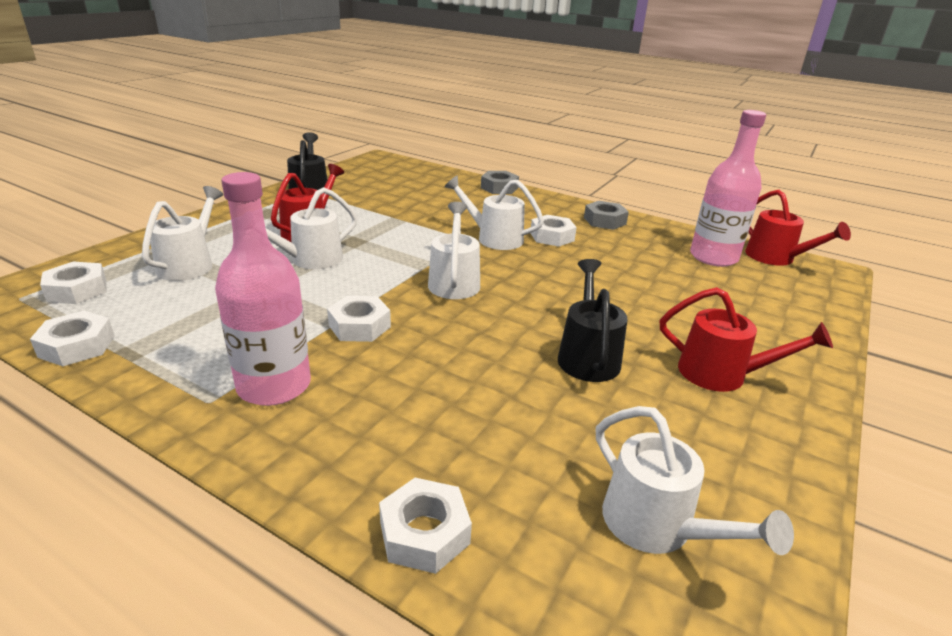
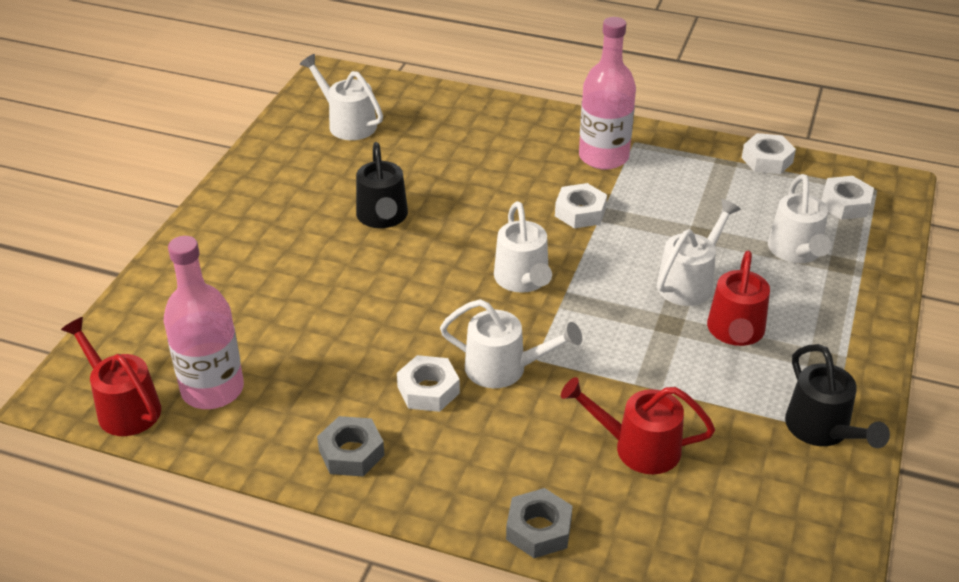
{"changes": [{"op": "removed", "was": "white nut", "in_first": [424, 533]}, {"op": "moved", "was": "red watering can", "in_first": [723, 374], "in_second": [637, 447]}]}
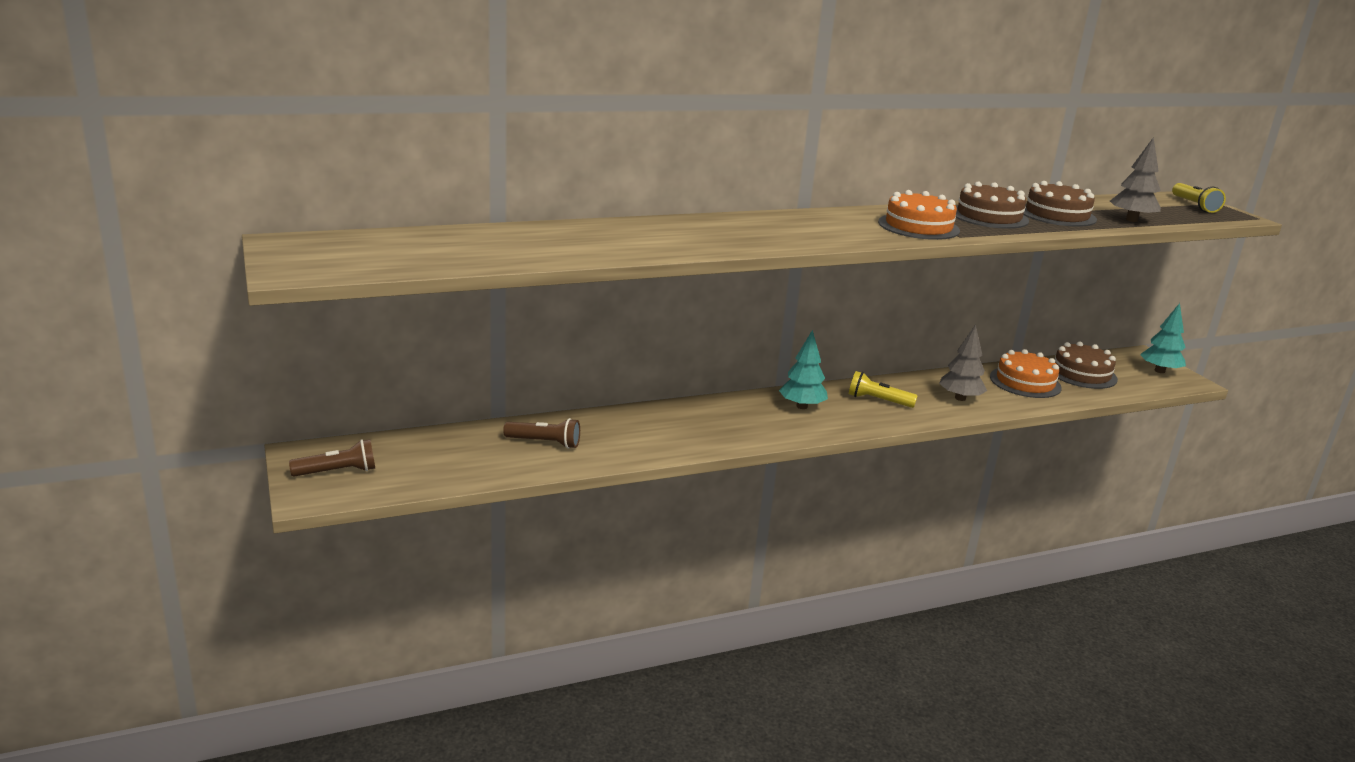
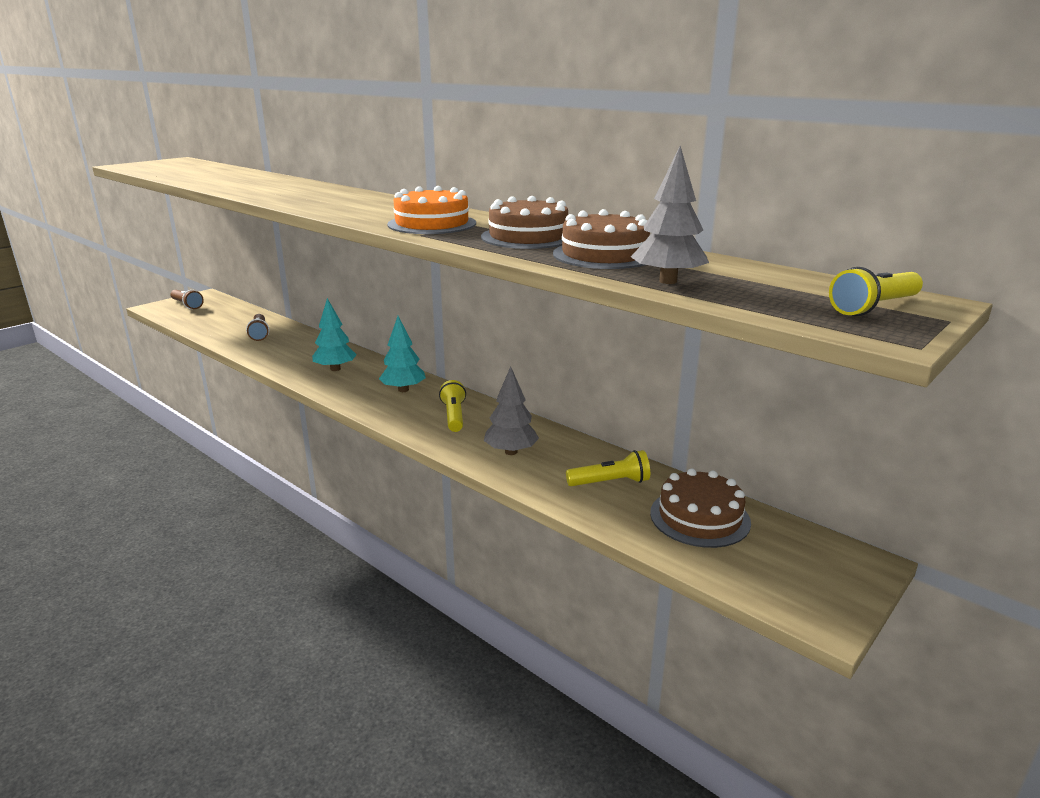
{"changes": [{"op": "replaced", "was": "orange cake", "now": "yellow flashlight", "in_first": [1025, 382], "in_second": [610, 482]}, {"op": "moved", "was": "turquoise tree", "in_first": [1159, 371], "in_second": [335, 369]}]}
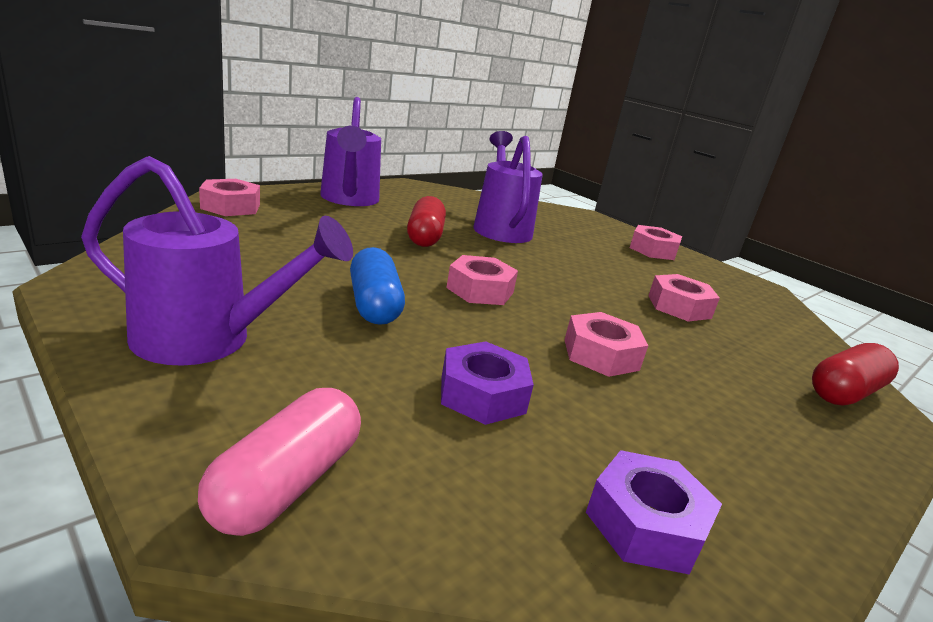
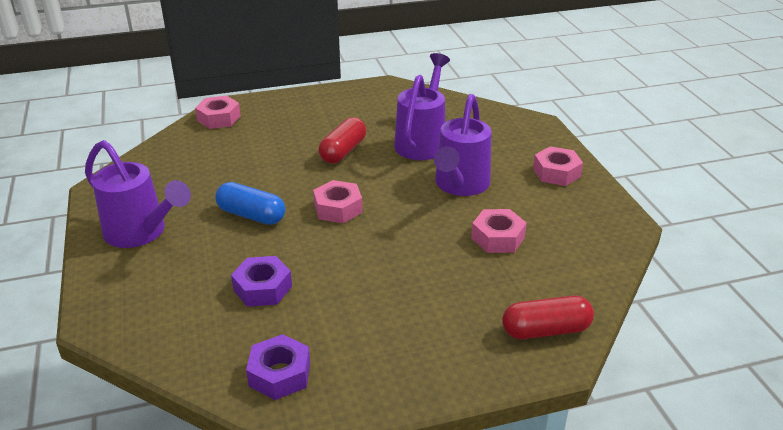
{"changes": [{"op": "removed", "was": "pink capsule", "in_first": [287, 483]}, {"op": "moved", "was": "purple watering can", "in_first": [349, 200], "in_second": [460, 185]}, {"op": "turned", "was": "blue capsule", "in_first": [374, 304], "in_second": [251, 215], "clockwise": -75}, {"op": "removed", "was": "pink nut", "in_first": [601, 354]}]}
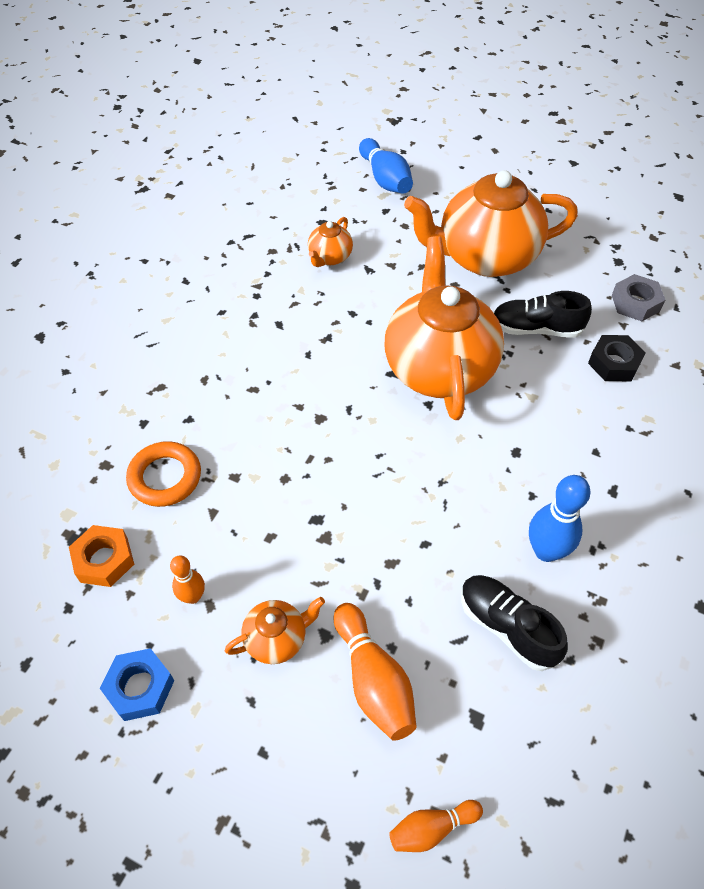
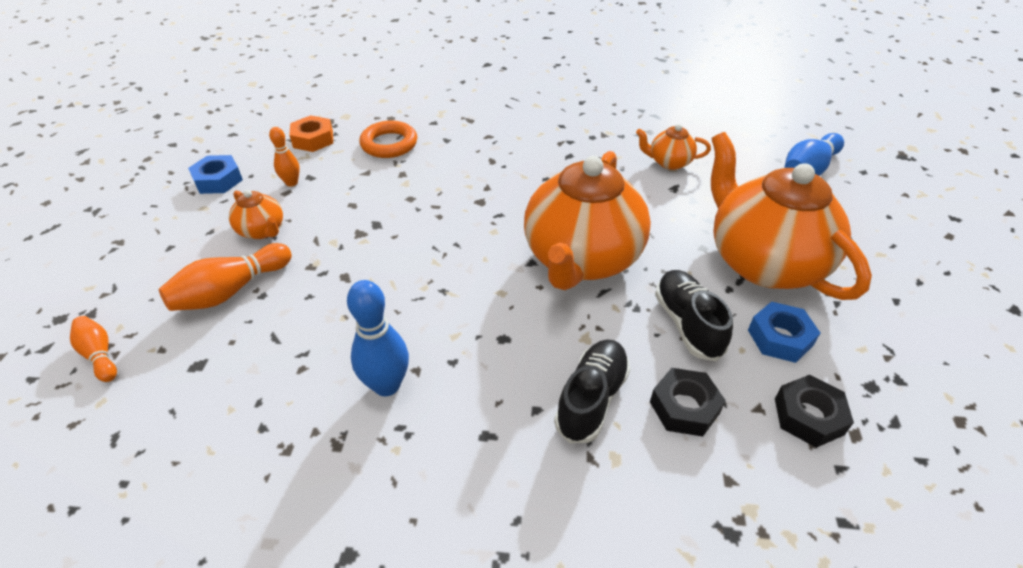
{"changes": [{"op": "turned", "was": "orange teapot", "in_first": [439, 367], "in_second": [581, 259], "clockwise": 135}, {"op": "moved", "was": "black shoe", "in_first": [507, 627], "in_second": [591, 399]}, {"op": "recoloured", "was": "grey nut", "now": "black nut", "in_first": [635, 303], "in_second": [808, 416]}, {"op": "added", "now": "blue nut", "in_second": [780, 338]}]}
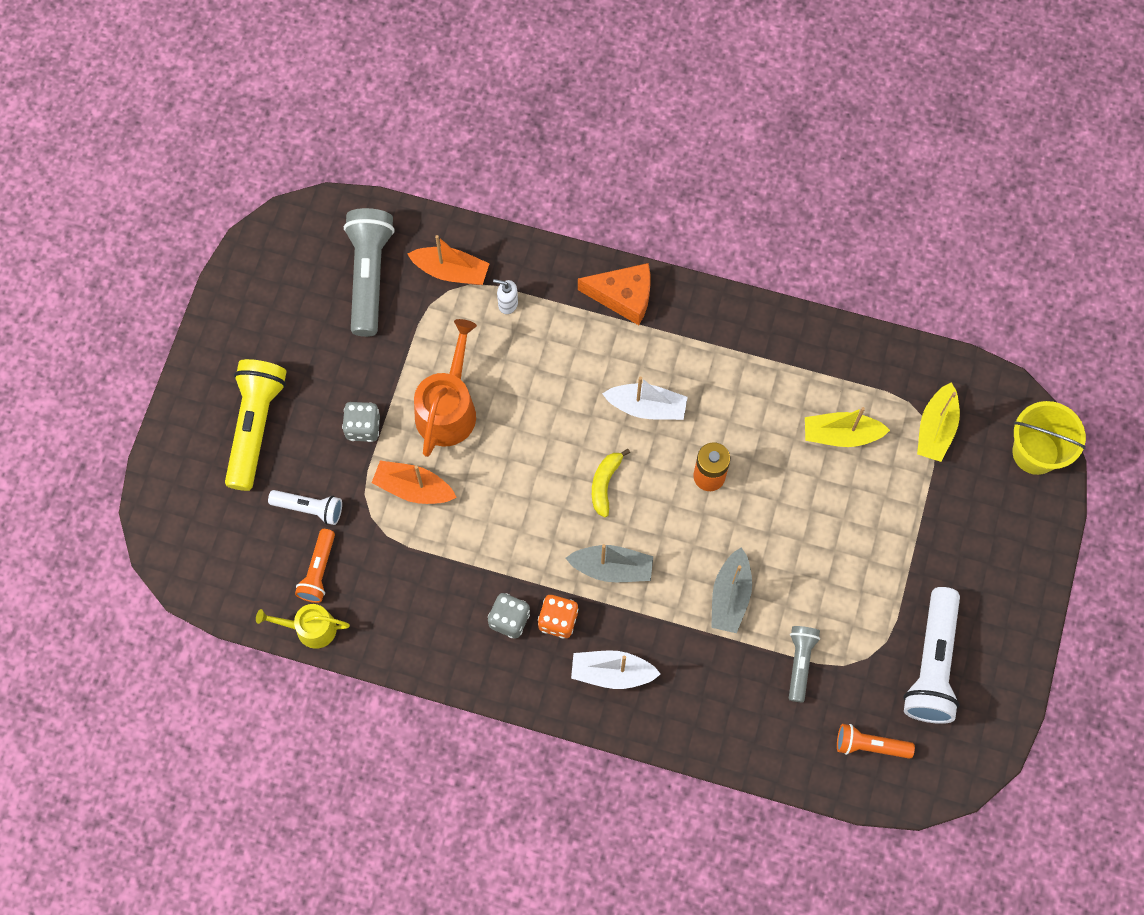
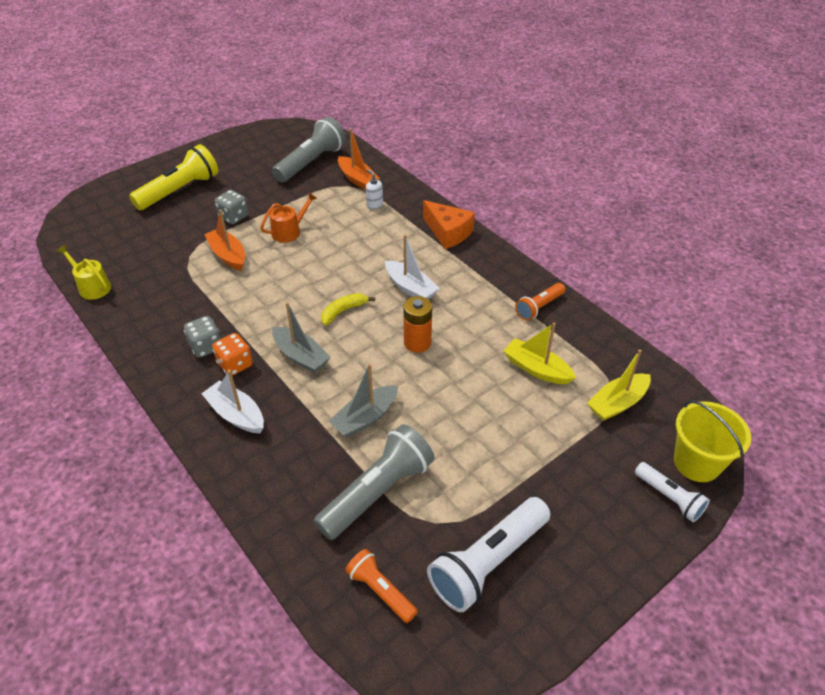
{"changes": [{"op": "moved", "was": "white flashlight", "in_first": [309, 508], "in_second": [669, 497]}, {"op": "moved", "was": "orange flashlight", "in_first": [318, 571], "in_second": [539, 307]}, {"op": "resized", "was": "orange watering can", "in_first": [448, 408], "in_second": [289, 231], "ratio": 0.62}, {"op": "resized", "was": "grey flashlight", "in_first": [800, 663], "in_second": [377, 492], "ratio": 1.79}]}
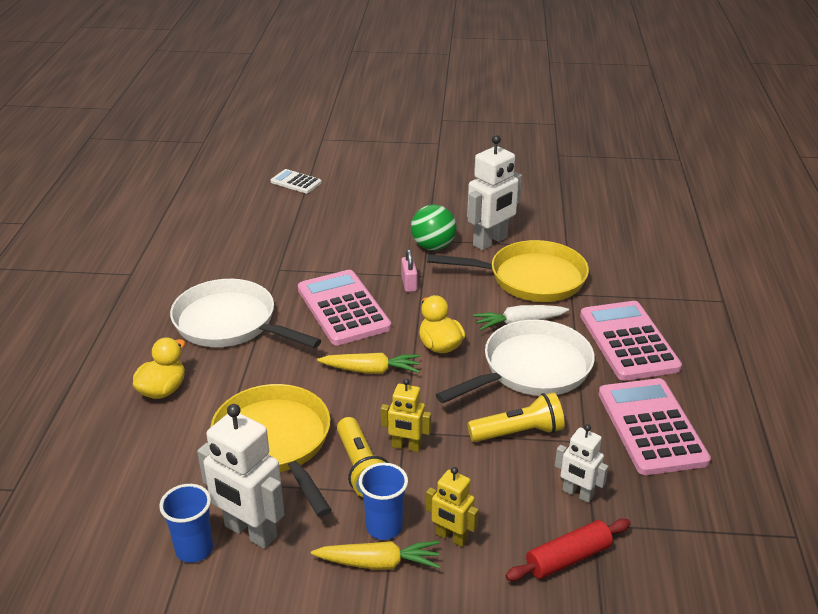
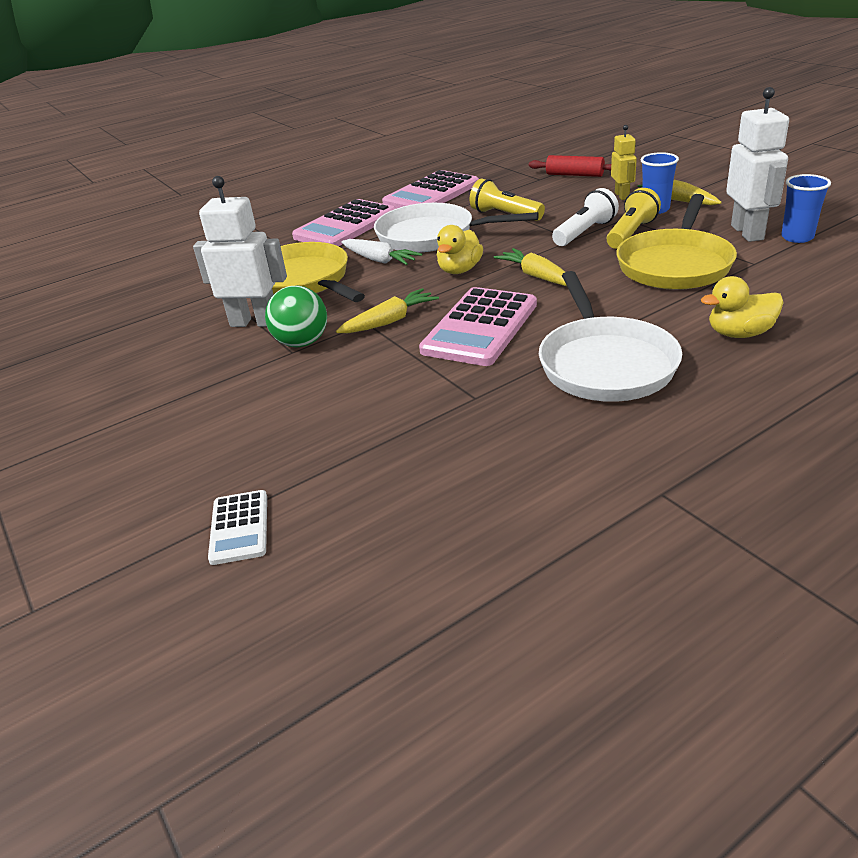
{"changes": [{"op": "replaced", "was": "yellow robot", "now": "white flashlight", "in_first": [406, 446], "in_second": [584, 232]}, {"op": "replaced", "was": "pink padlock", "now": "yellow carrot", "in_first": [409, 284], "in_second": [390, 321]}, {"op": "removed", "was": "white robot", "in_first": [577, 494]}]}
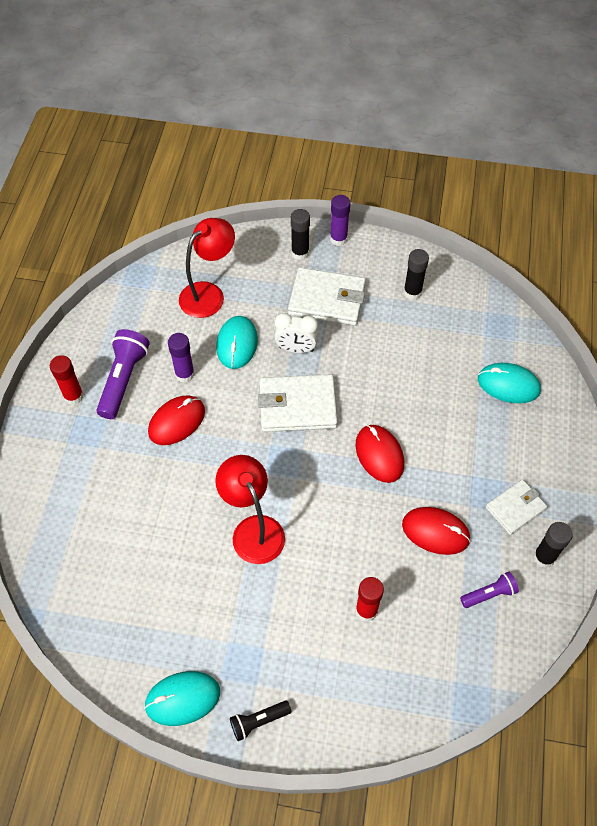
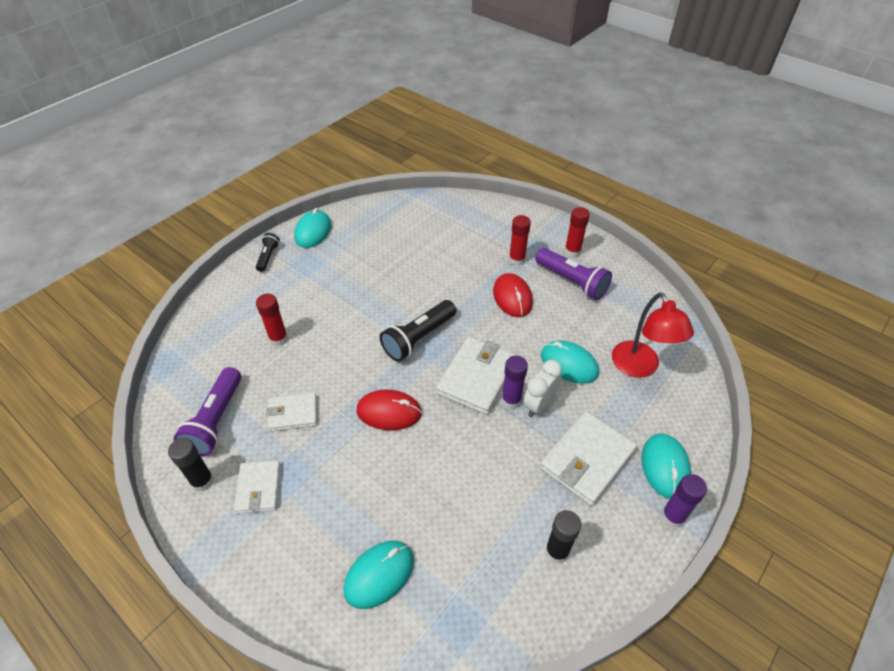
{"changes": [{"op": "moved", "was": "purple glue stick", "in_first": [185, 374], "in_second": [511, 400]}, {"op": "removed", "was": "red lamp", "in_first": [253, 529]}, {"op": "replaced", "was": "black glue stick", "now": "turquoise mouse", "in_first": [300, 253], "in_second": [665, 467]}, {"op": "replaced", "was": "red mouse", "now": "white wallet", "in_first": [435, 532], "in_second": [293, 413]}, {"op": "resized", "was": "purple flashlight", "in_first": [489, 594], "in_second": [216, 420], "ratio": 1.79}, {"op": "added", "now": "black flashlight", "in_second": [418, 338]}, {"op": "added", "now": "red glue stick", "in_second": [517, 259]}]}
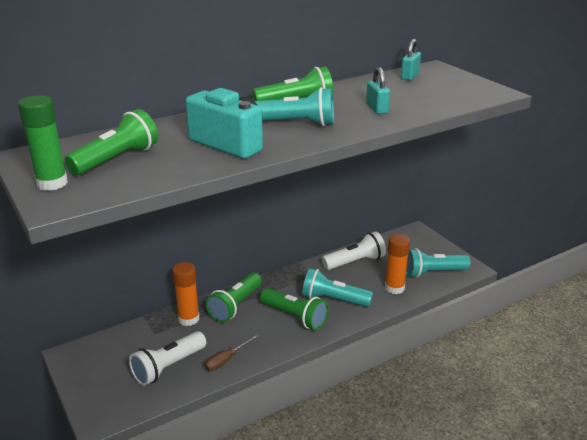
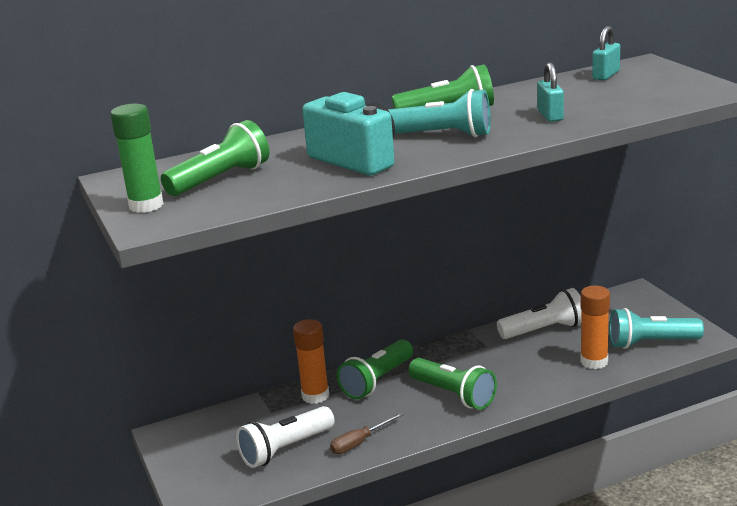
{"changes": [{"op": "removed", "was": "turquoise flashlight", "in_first": [333, 300]}]}
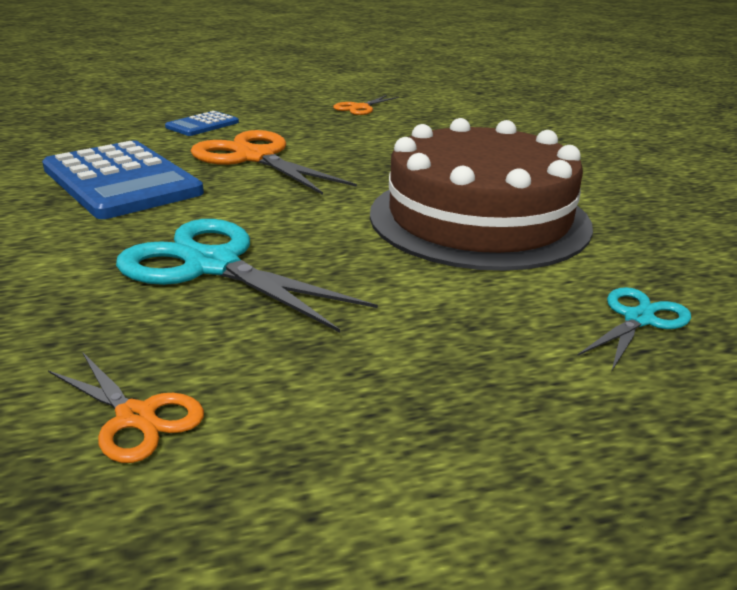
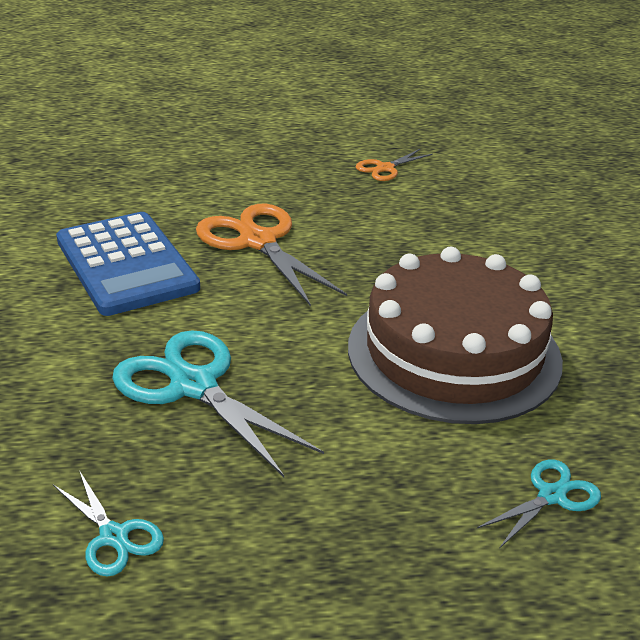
{"changes": [{"op": "recoloured", "was": "orange scissors", "now": "turquoise scissors", "in_first": [136, 417], "in_second": [114, 536]}, {"op": "removed", "was": "blue calculator", "in_first": [202, 125]}]}
